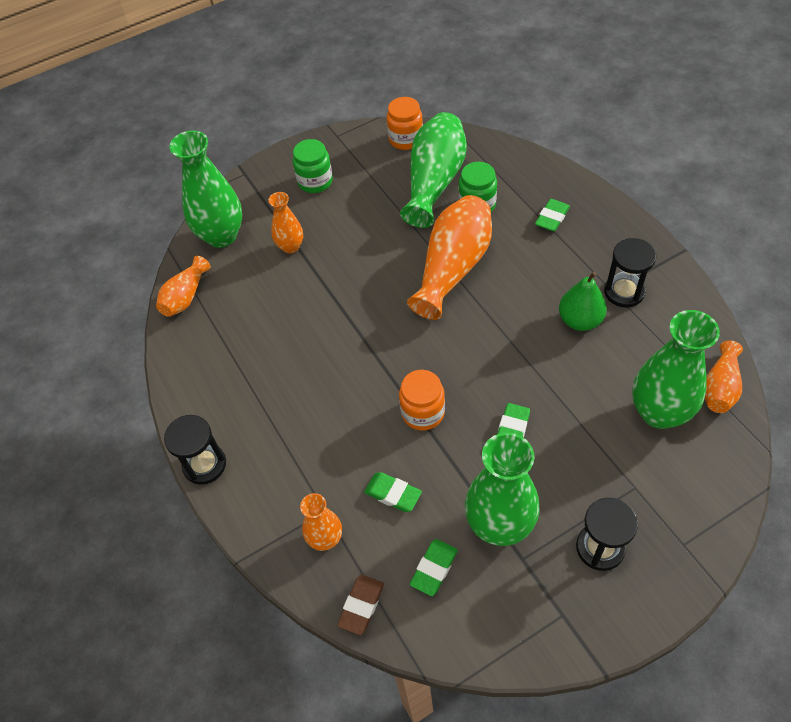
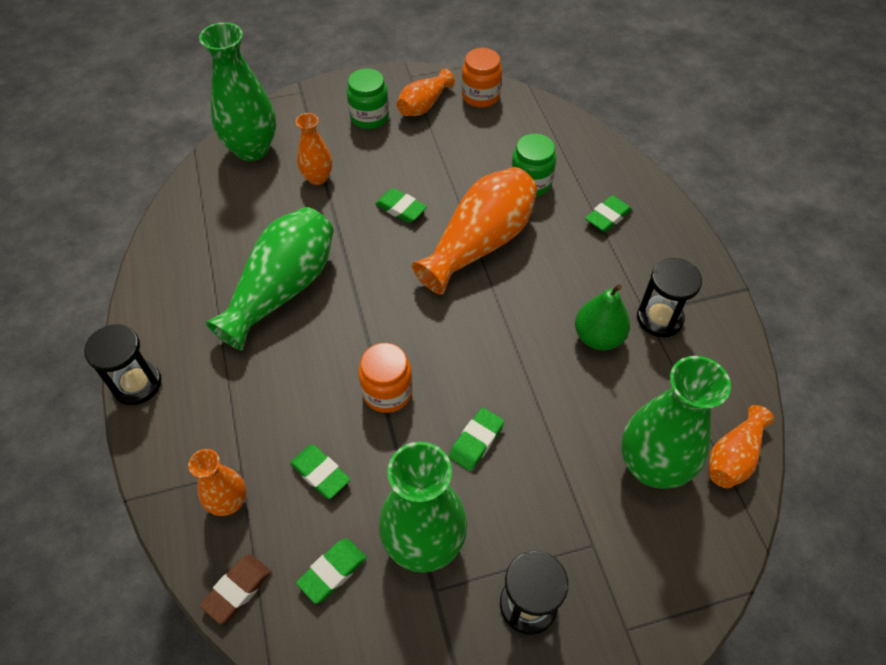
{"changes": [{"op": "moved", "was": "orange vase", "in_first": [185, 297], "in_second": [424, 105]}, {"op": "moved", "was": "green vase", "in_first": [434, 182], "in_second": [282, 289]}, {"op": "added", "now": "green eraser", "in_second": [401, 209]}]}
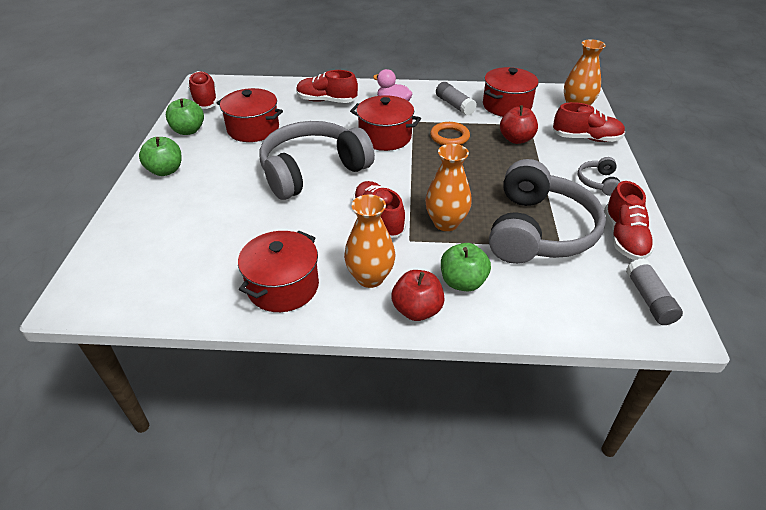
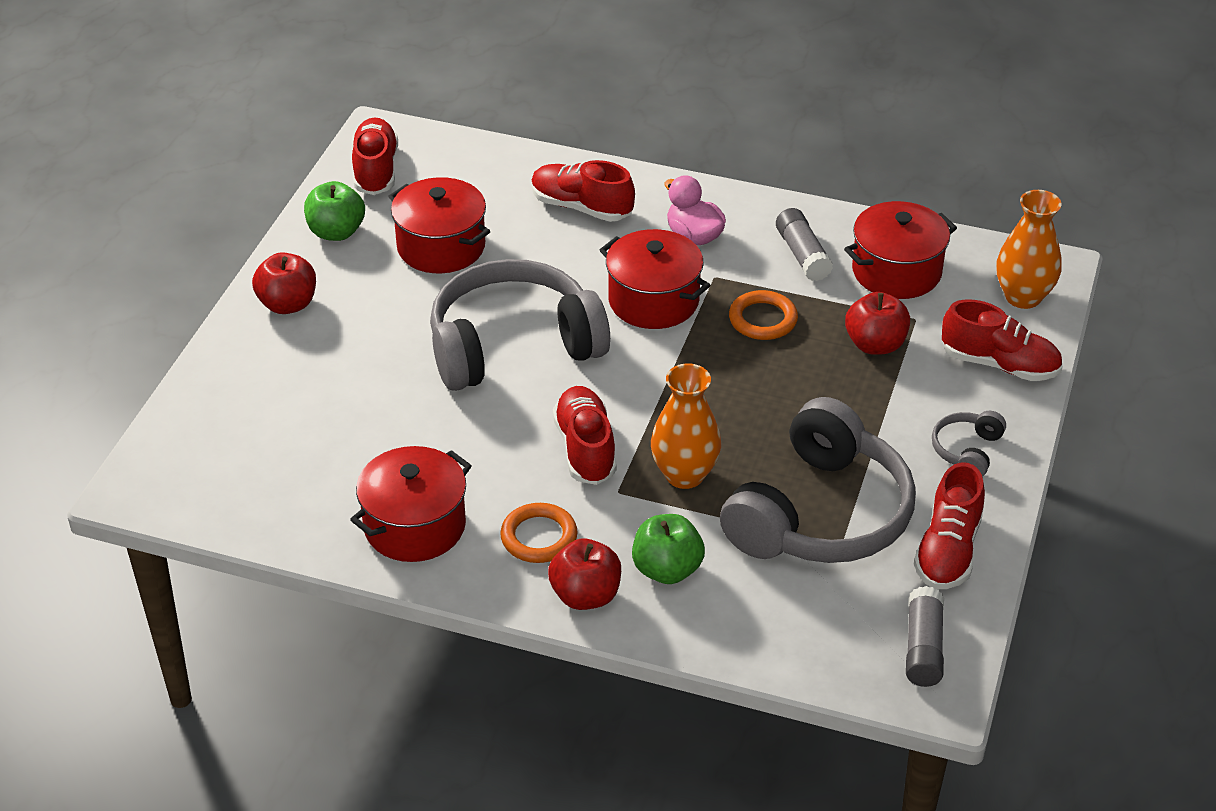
{"changes": [{"op": "recoloured", "was": "green apple", "now": "red apple", "in_first": [165, 170], "in_second": [288, 304]}, {"op": "replaced", "was": "orange vase", "now": "orange ring", "in_first": [370, 277], "in_second": [539, 537]}]}
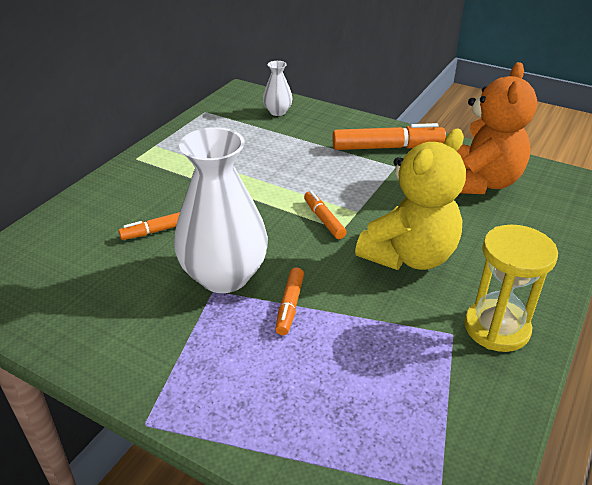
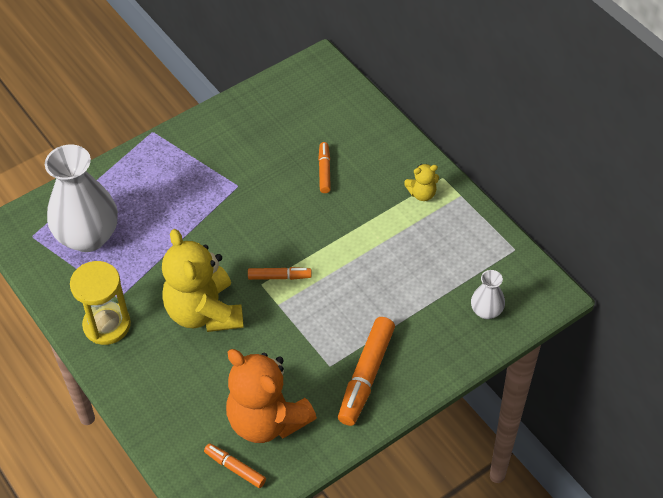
{"changes": [{"op": "moved", "was": "white vase", "in_first": [224, 276], "in_second": [88, 236]}, {"op": "moved", "was": "orange marker", "in_first": [289, 306], "in_second": [235, 468]}, {"op": "added", "now": "yellow teddy bear", "in_second": [422, 194]}]}
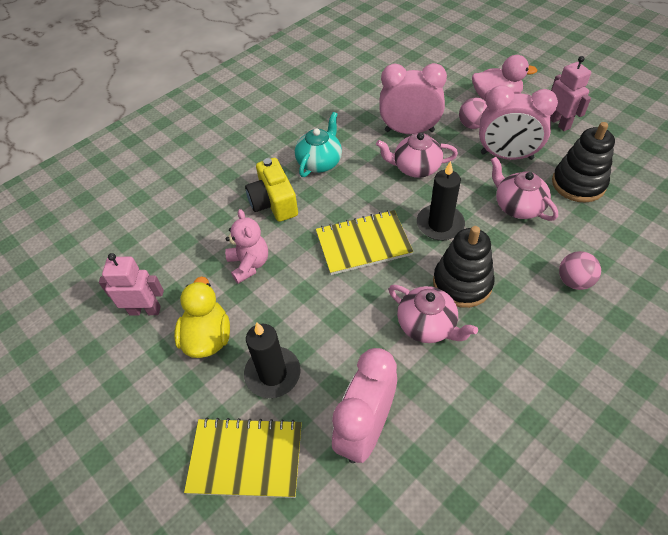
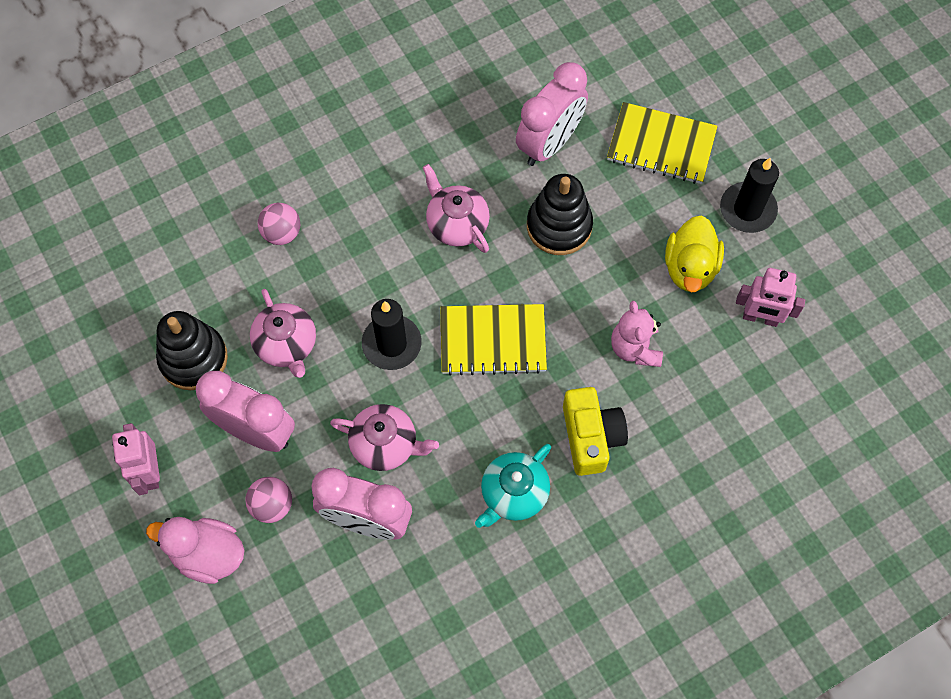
{"changes": [{"op": "moved", "was": "black candle", "in_first": [273, 374], "in_second": [747, 209]}, {"op": "moved", "was": "black stacking toy", "in_first": [462, 283], "in_second": [559, 226]}]}
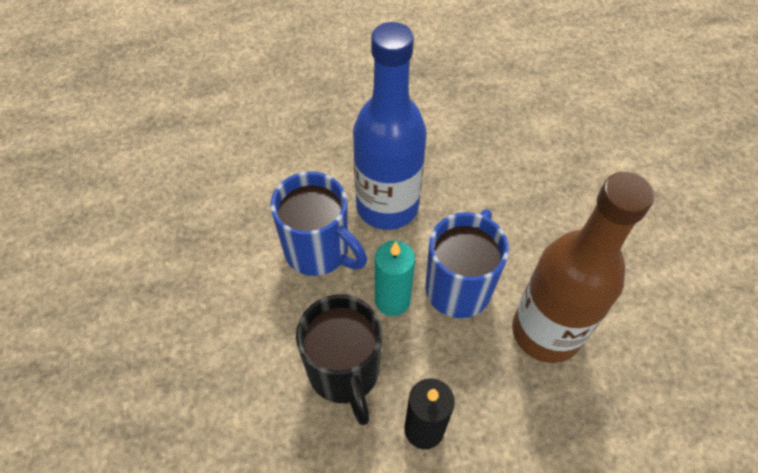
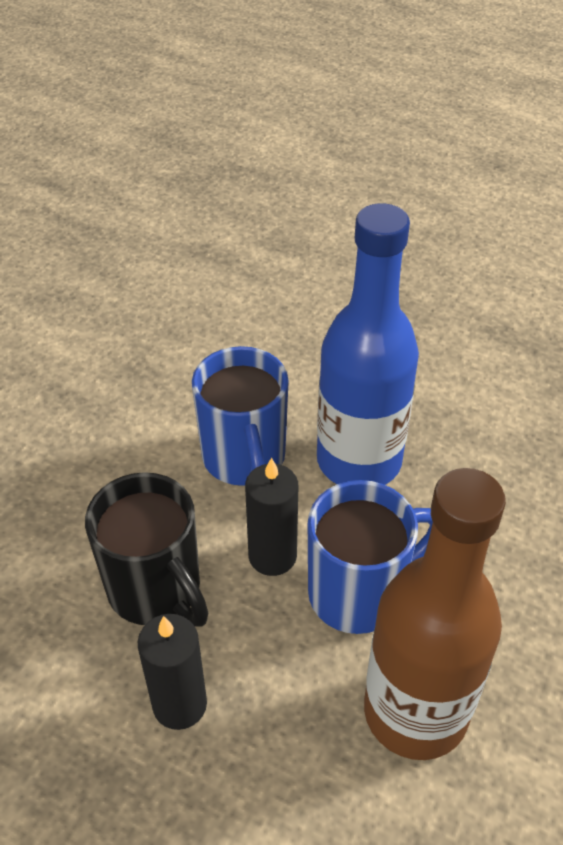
{"changes": [{"op": "turned", "was": "black mug", "in_first": [344, 373], "in_second": [156, 590], "clockwise": -60}, {"op": "recoloured", "was": "turquoise candle", "now": "black candle", "in_first": [392, 300], "in_second": [272, 556]}]}
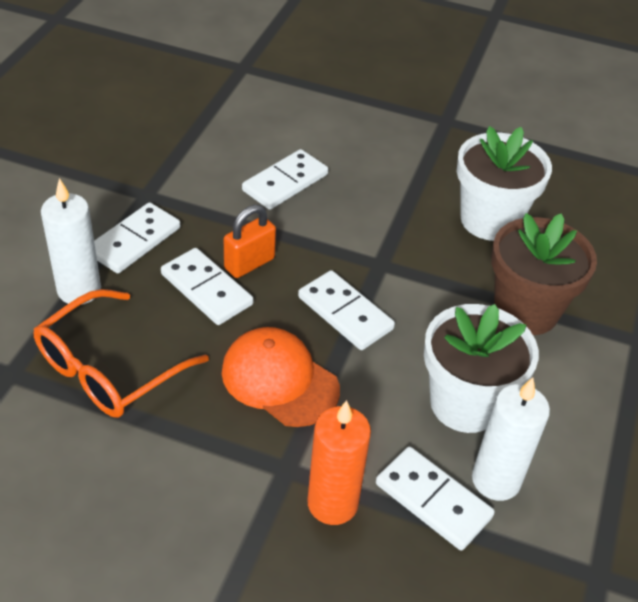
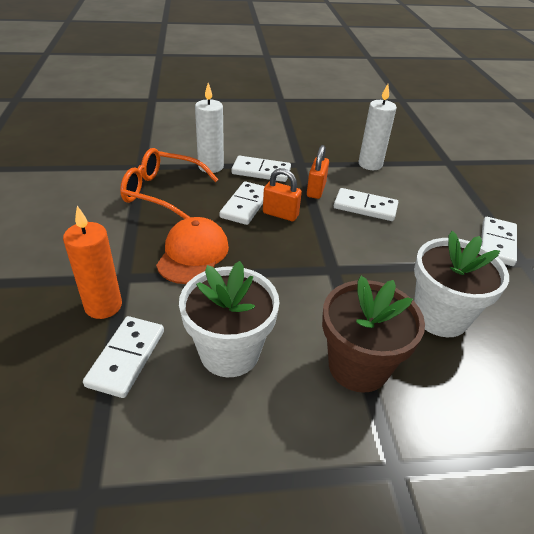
{"changes": [{"op": "moved", "was": "white domino", "in_first": [345, 313], "in_second": [497, 243]}, {"op": "moved", "was": "white candle", "in_first": [496, 480], "in_second": [370, 164]}, {"op": "added", "now": "orange padlock", "in_second": [316, 190]}]}
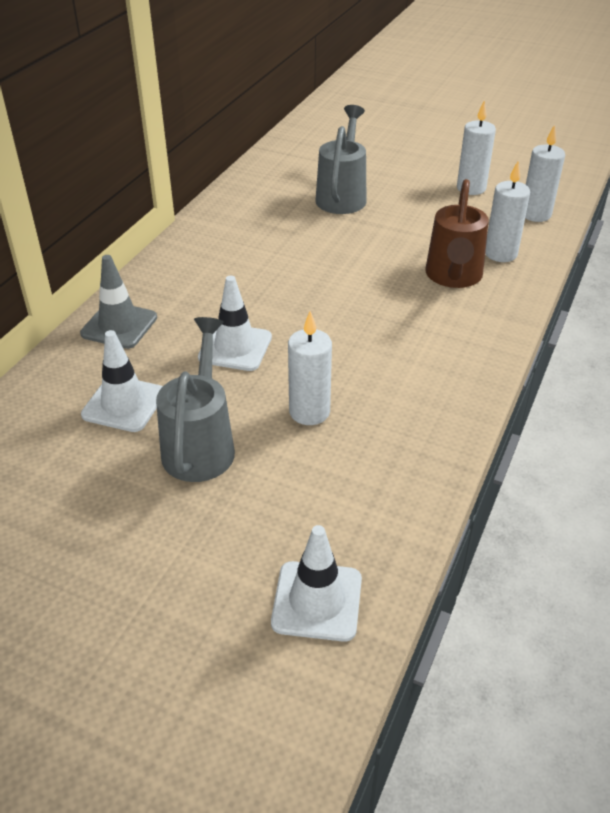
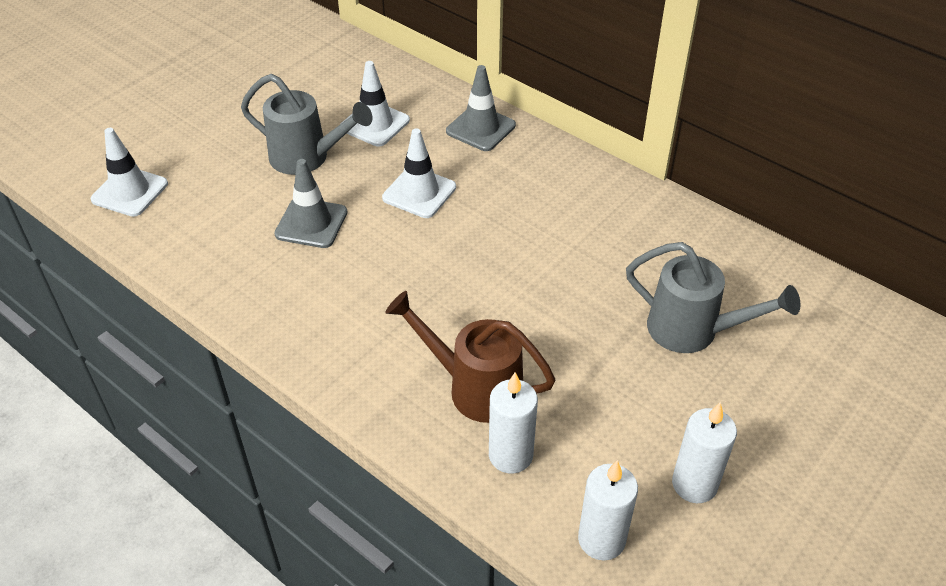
{"changes": [{"op": "replaced", "was": "white candle", "now": "grey traffic cone", "in_first": [309, 412], "in_second": [311, 223]}]}
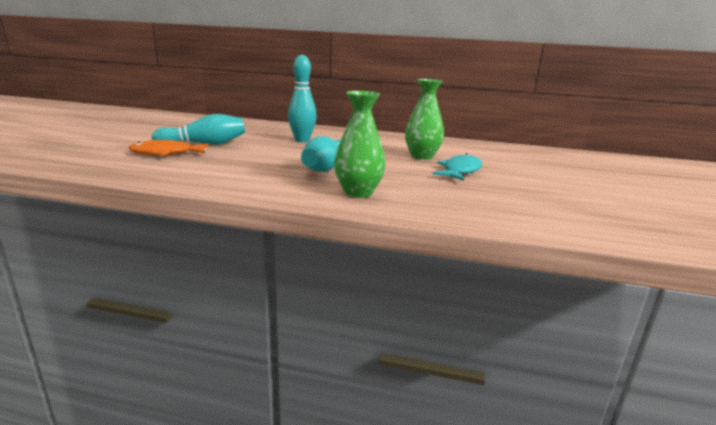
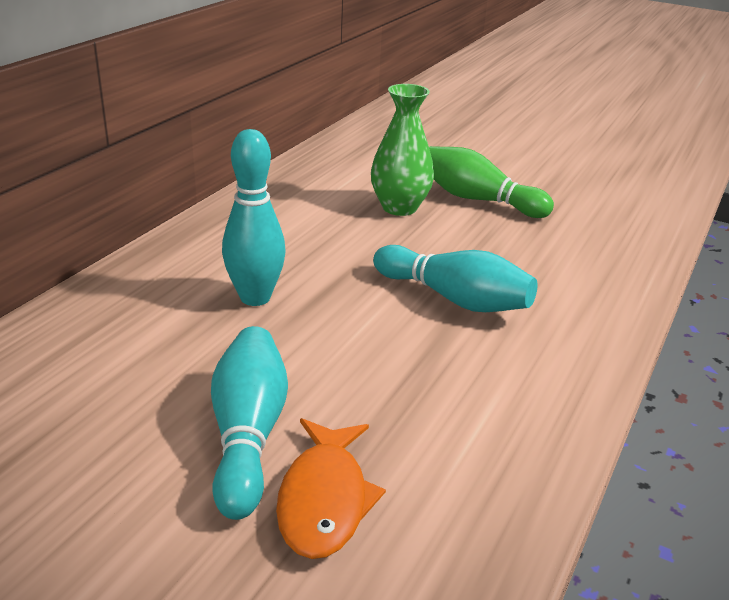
{"changes": [{"op": "removed", "was": "green vase", "in_first": [358, 192]}, {"op": "replaced", "was": "turquoise fish", "now": "green bowling pin", "in_first": [460, 171], "in_second": [478, 200]}]}
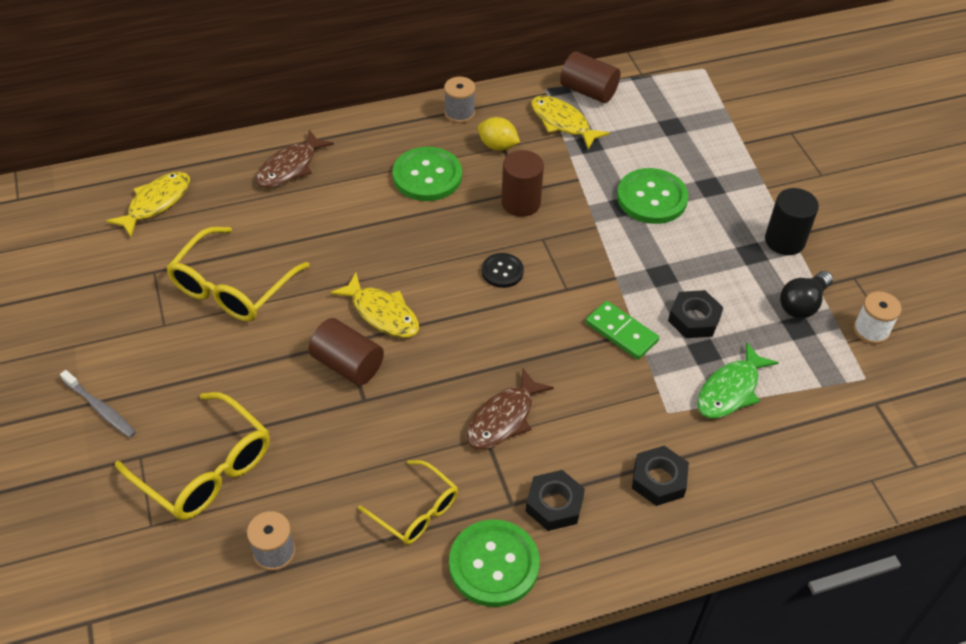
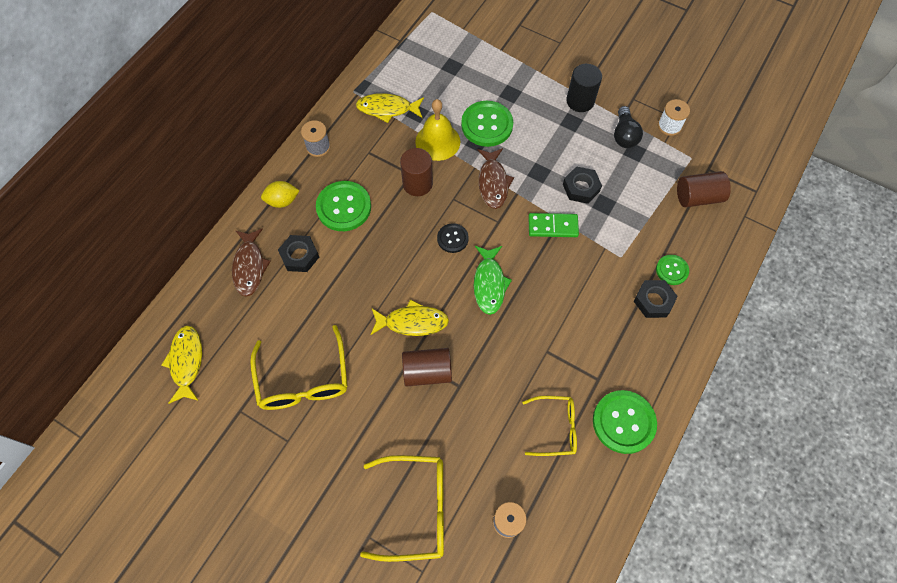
{"changes": [{"op": "removed", "was": "grey toothbrush", "in_first": [100, 409]}, {"op": "moved", "was": "brown fish", "in_first": [503, 418], "in_second": [493, 183]}, {"op": "moved", "was": "yellow lemon", "in_first": [497, 146], "in_second": [282, 201]}, {"op": "moved", "was": "black nut", "in_first": [554, 504], "in_second": [299, 256]}, {"op": "moved", "was": "brown cylinder", "in_first": [588, 91], "in_second": [698, 197]}, {"op": "moved", "was": "green fish", "in_first": [730, 390], "in_second": [489, 284]}, {"op": "added", "now": "yellow bell", "in_second": [437, 141]}, {"op": "added", "now": "green button", "in_second": [672, 270]}]}
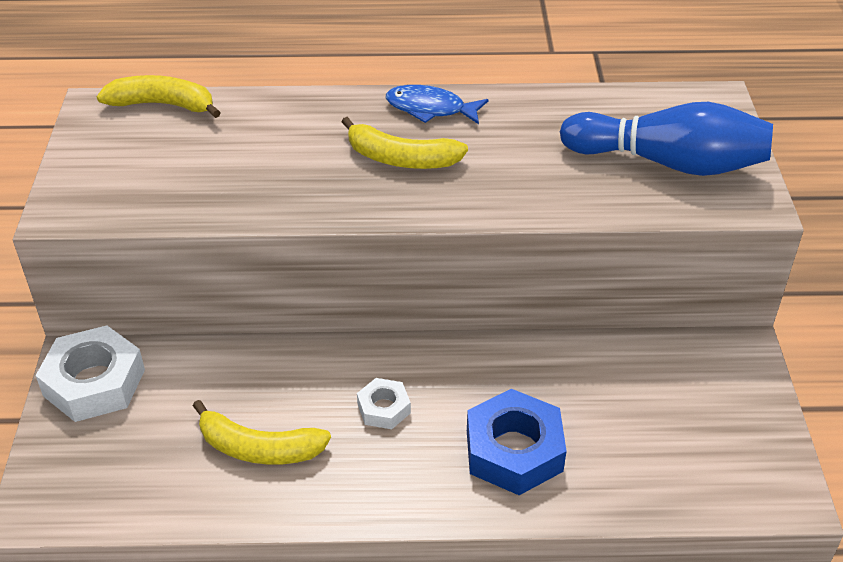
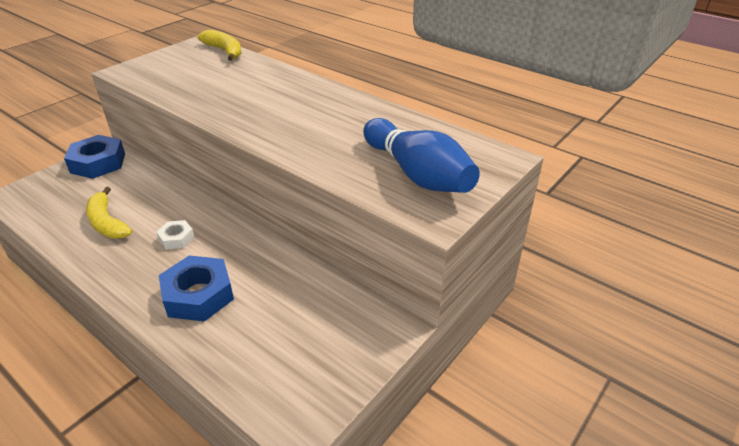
{"changes": [{"op": "recoloured", "was": "white nut", "now": "blue nut", "in_first": [94, 382], "in_second": [98, 163]}, {"op": "removed", "was": "yellow banana", "in_first": [401, 159]}, {"op": "removed", "was": "blue fish", "in_first": [430, 109]}]}
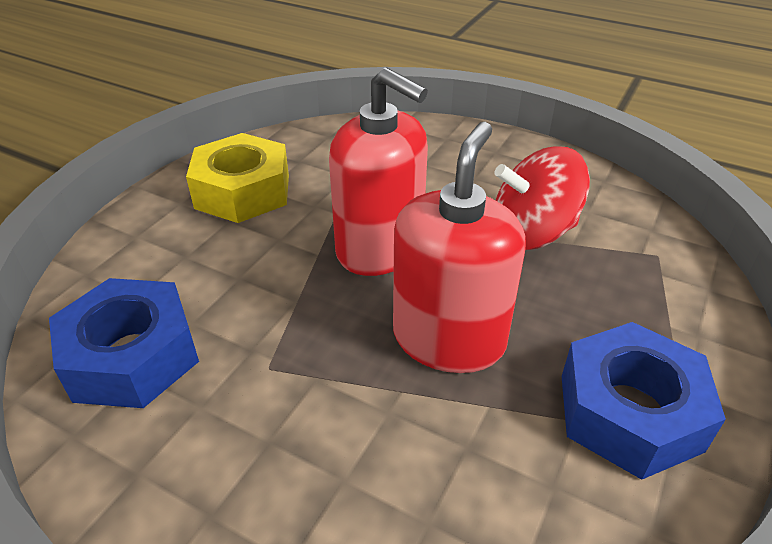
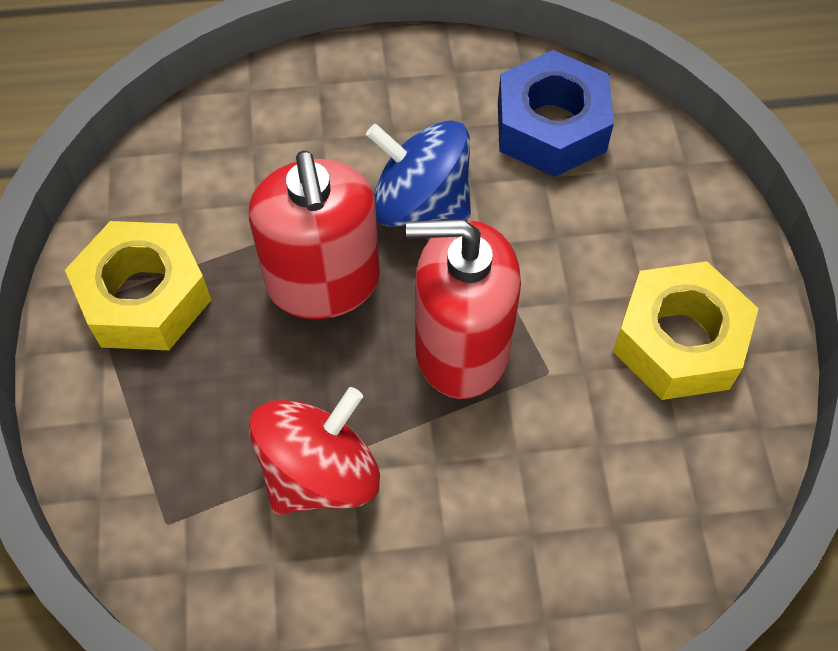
{"changes": [{"op": "recoloured", "was": "blue nut", "now": "yellow nut", "in_first": [629, 412], "in_second": [145, 297]}, {"op": "added", "now": "blue spinning top", "in_second": [420, 202]}]}
